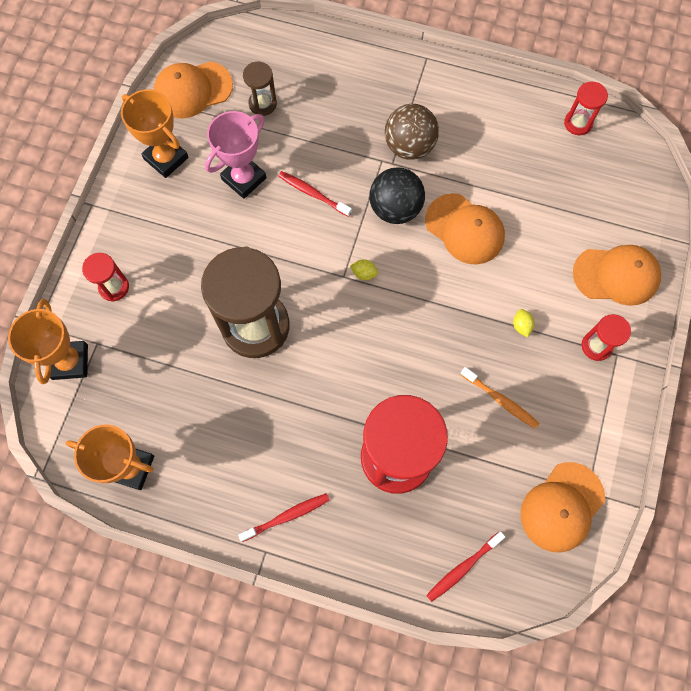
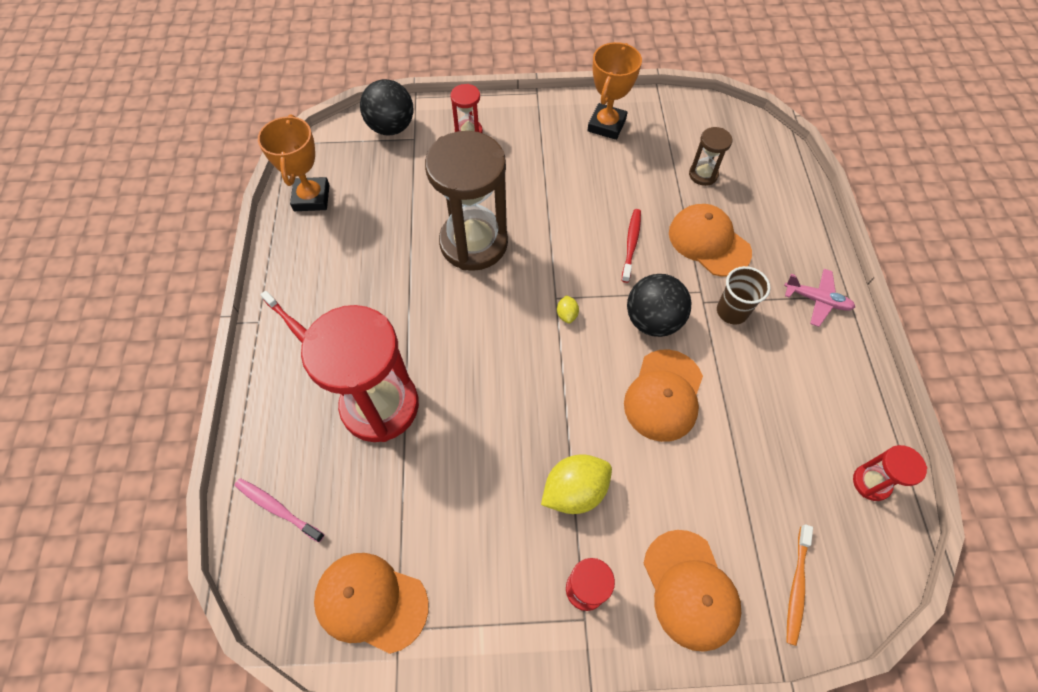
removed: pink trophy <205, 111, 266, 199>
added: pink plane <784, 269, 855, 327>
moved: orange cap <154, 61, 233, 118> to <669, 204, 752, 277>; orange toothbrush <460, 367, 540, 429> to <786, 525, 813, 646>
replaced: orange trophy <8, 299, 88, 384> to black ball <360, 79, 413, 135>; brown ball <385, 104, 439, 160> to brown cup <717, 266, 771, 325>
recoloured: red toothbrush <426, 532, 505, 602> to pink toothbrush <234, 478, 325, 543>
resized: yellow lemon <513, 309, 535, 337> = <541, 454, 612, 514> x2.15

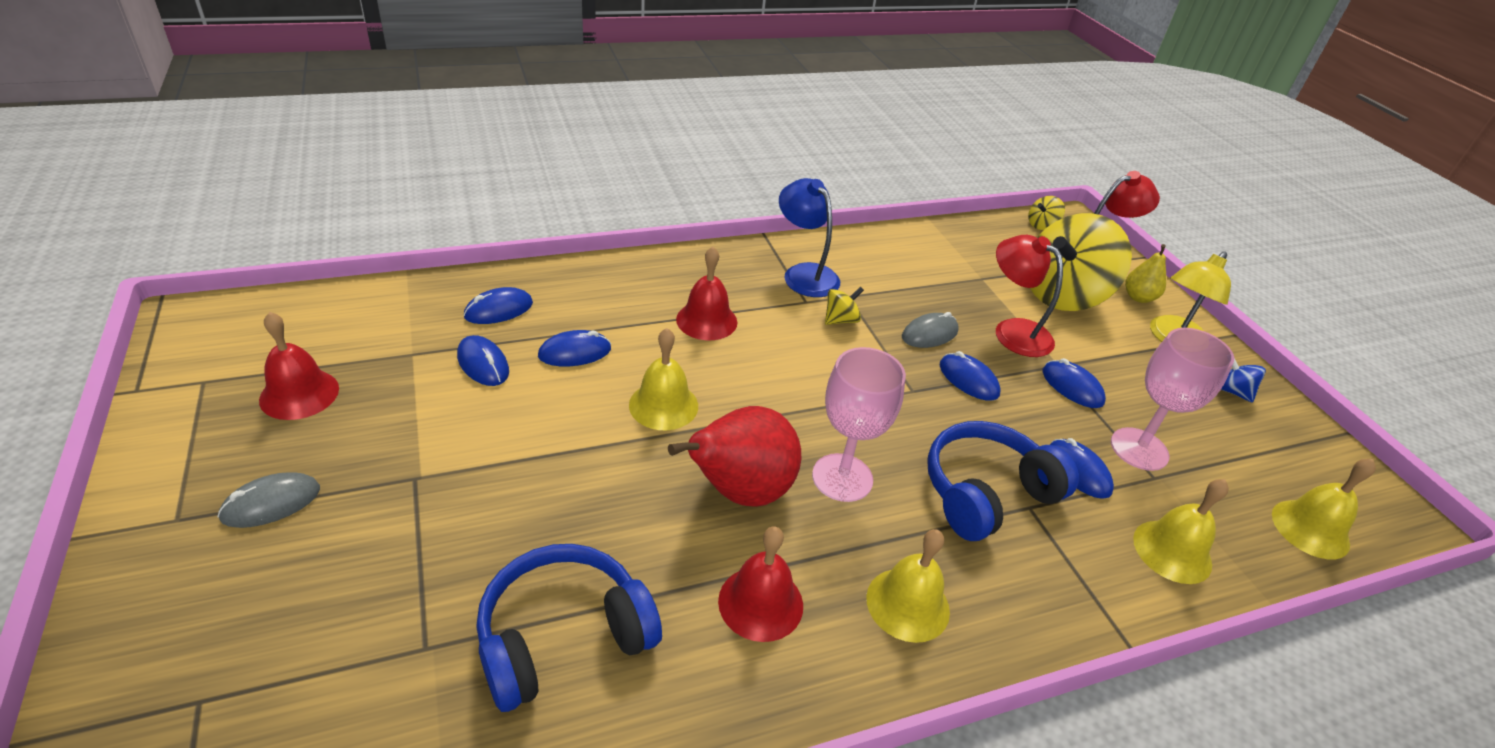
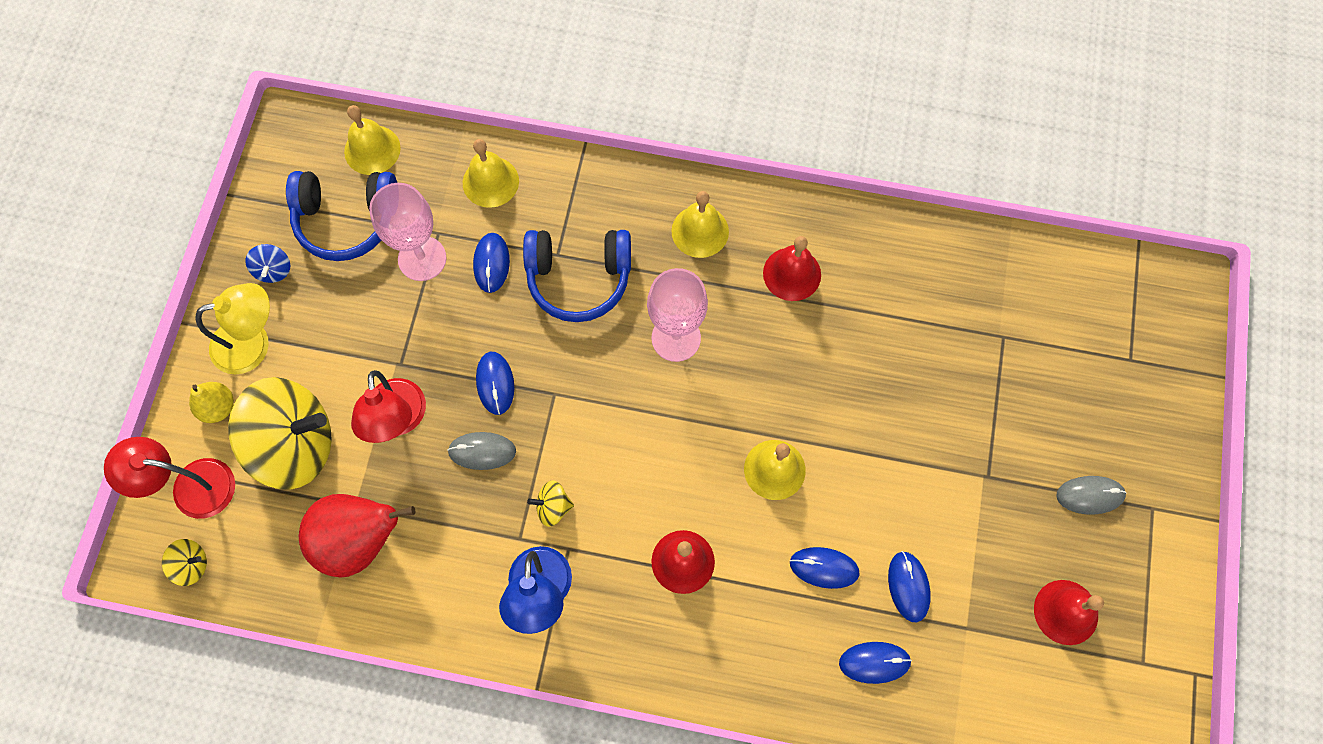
removed: blue mouse <1043, 358, 1106, 408>
moved: blue headphones <476, 544, 662, 712> to <286, 171, 397, 261>; red pear <668, 406, 801, 507> to <299, 494, 416, 578>

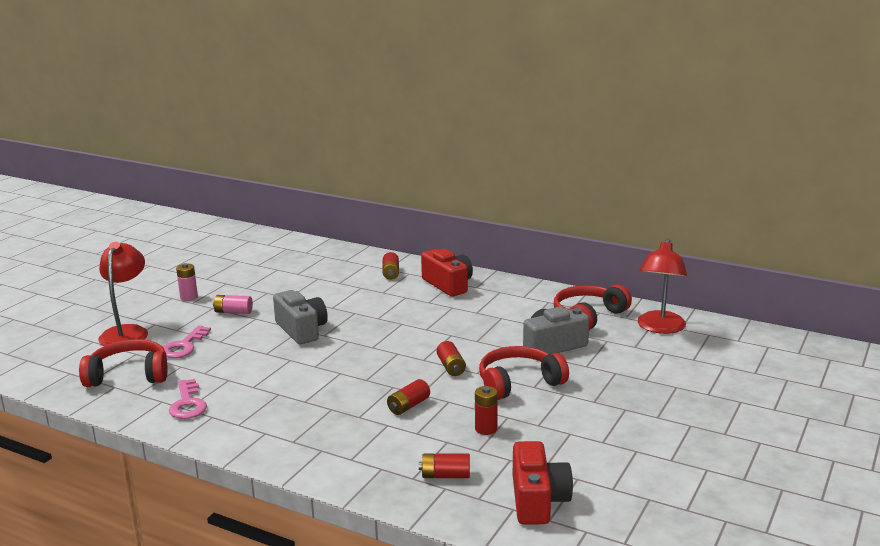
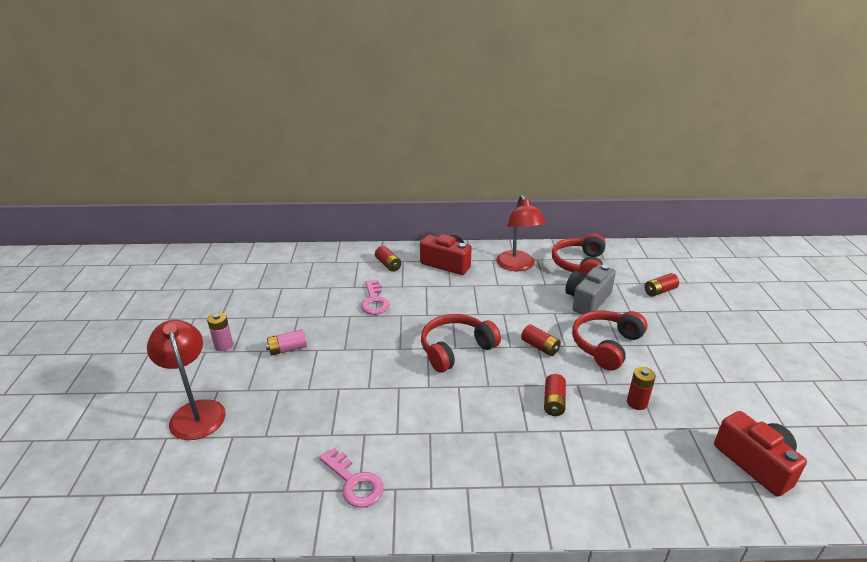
removed: grey camera <273, 290, 328, 344>
moved: red headphones <79, 339, 168, 387> to <421, 314, 501, 372>; pink key <163, 326, 211, 358> to <361, 280, 390, 315>; red battery <419, 454, 470, 478> to <644, 273, 679, 297>; red lamp <638, 238, 687, 334> to <496, 195, 546, 271>

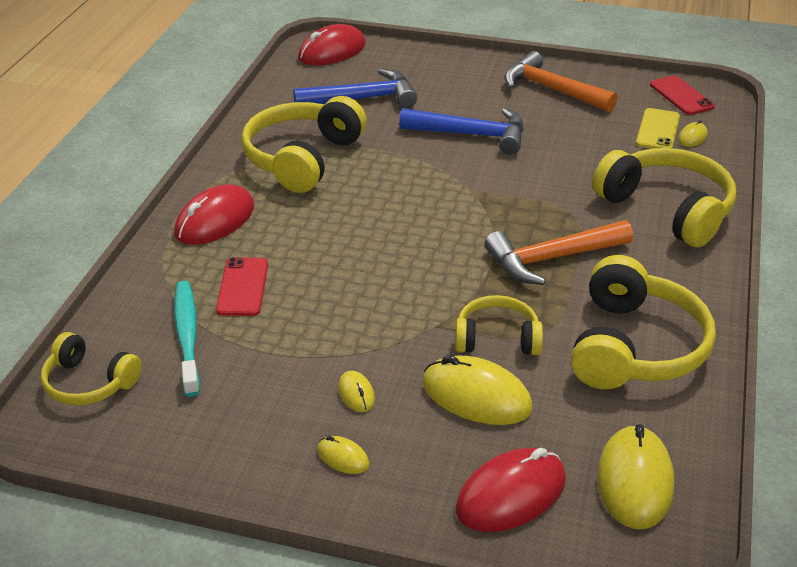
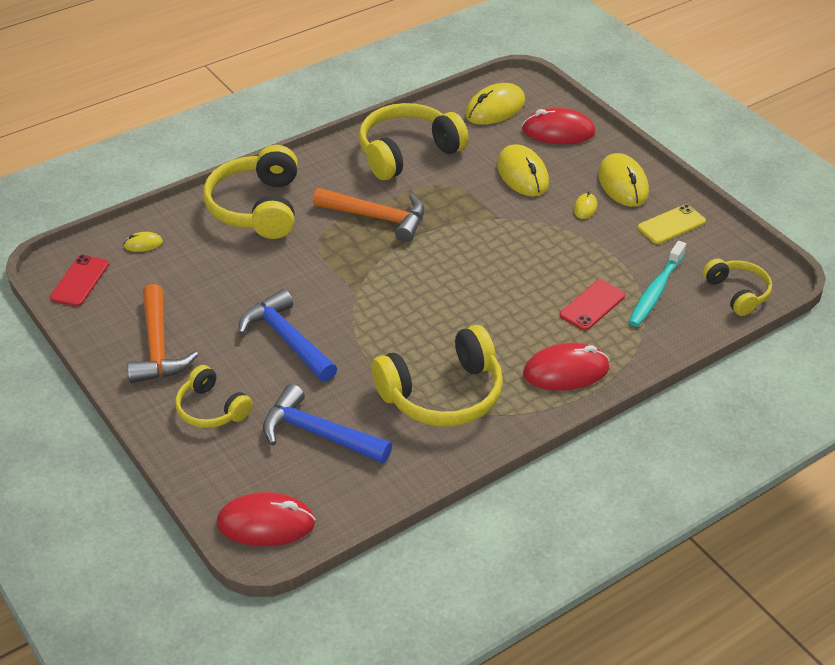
moved: yellow headphones <455, 295, 543, 355> to <175, 365, 253, 428>; yellow phone <636, 108, 680, 149> to <637, 204, 706, 244>
resized: yellow mouse <317, 436, 369, 474> = <598, 153, 649, 207> x2.08

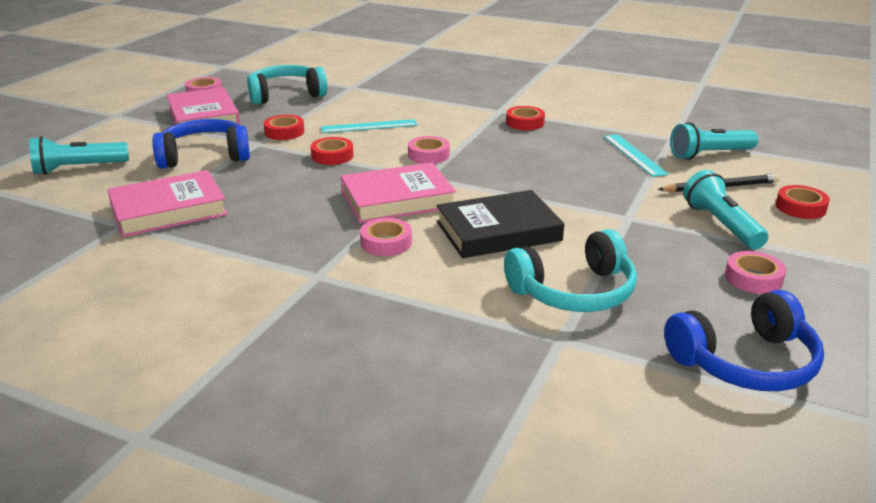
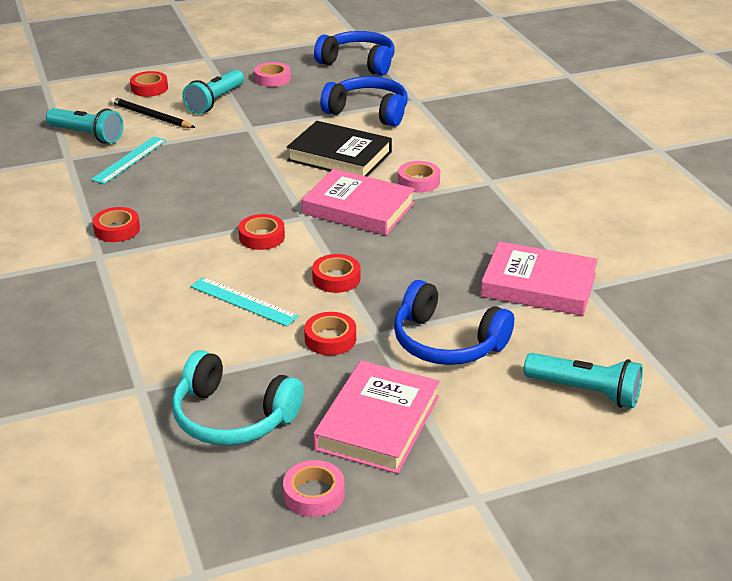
recoloured: pink tape <408, 136, 450, 164> to red tape <238, 214, 285, 250>; turquoise headphones <504, 229, 637, 312> to blue headphones <320, 76, 408, 127>

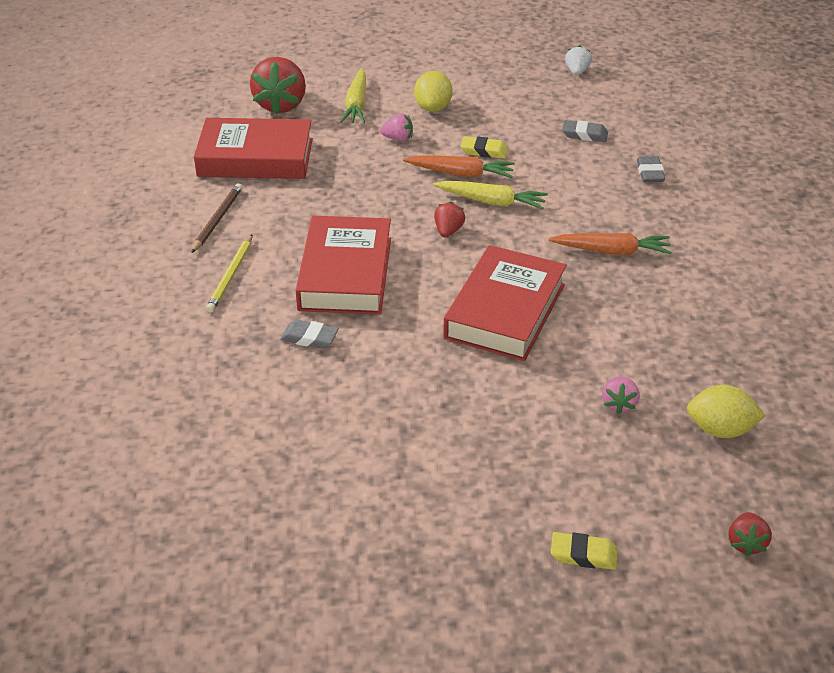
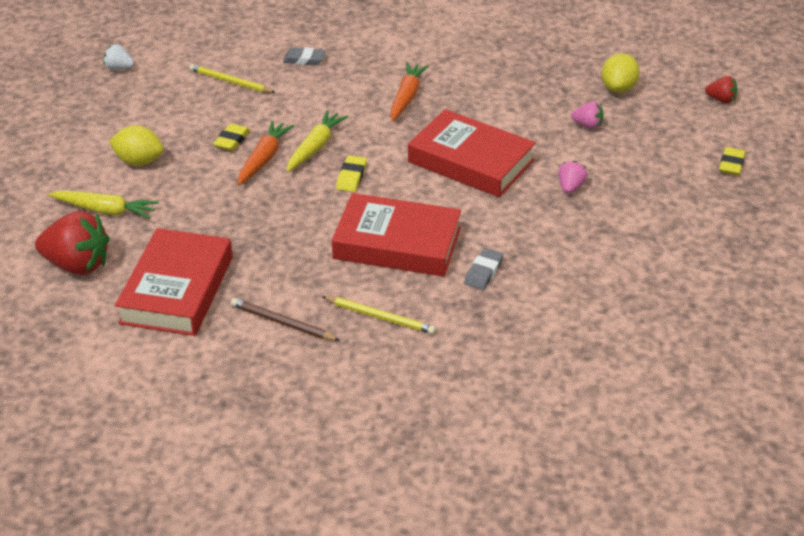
moved: pink strawberry <380, 113, 413, 142> to <558, 161, 587, 194>
replaced: red strawberry <434, 202, 465, 237> to yellow eraser <336, 155, 367, 192>; grey eraser <562, 120, 608, 142> to yellow pencil <189, 64, 276, 93>

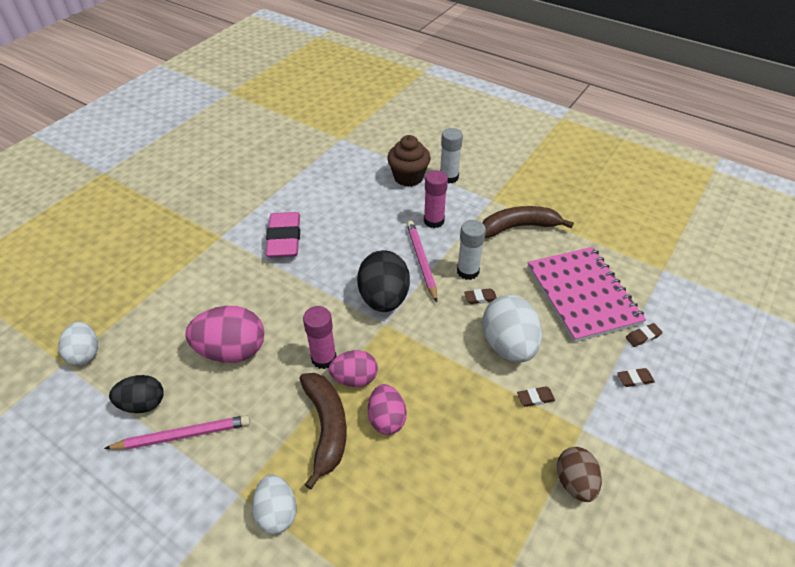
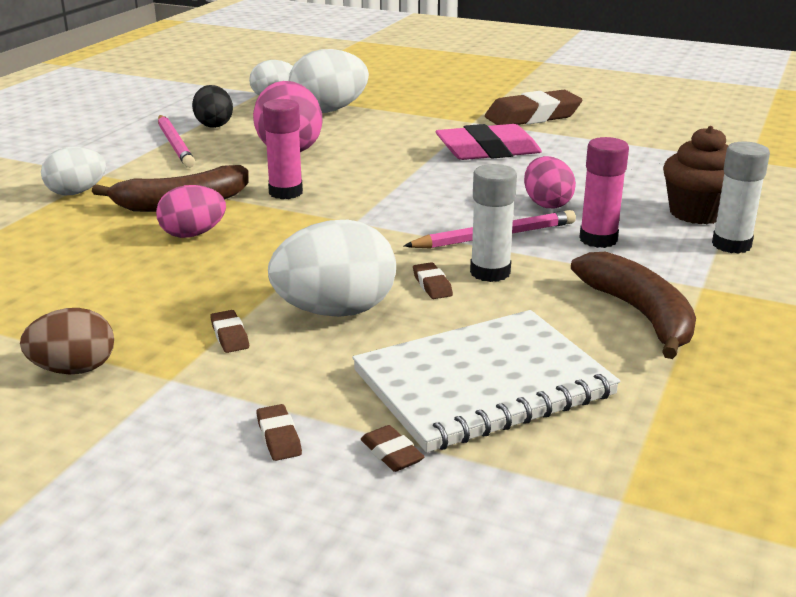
removed: black egg <357, 250, 410, 312>
added: white egg <289, 49, 369, 113>; brown eraser <485, 90, 582, 125>
moved: pink egg <329, 350, 378, 387> to <524, 156, 576, 208>
recoloured: pink notebook <528, 247, 646, 342> to white notebook <352, 310, 620, 453>

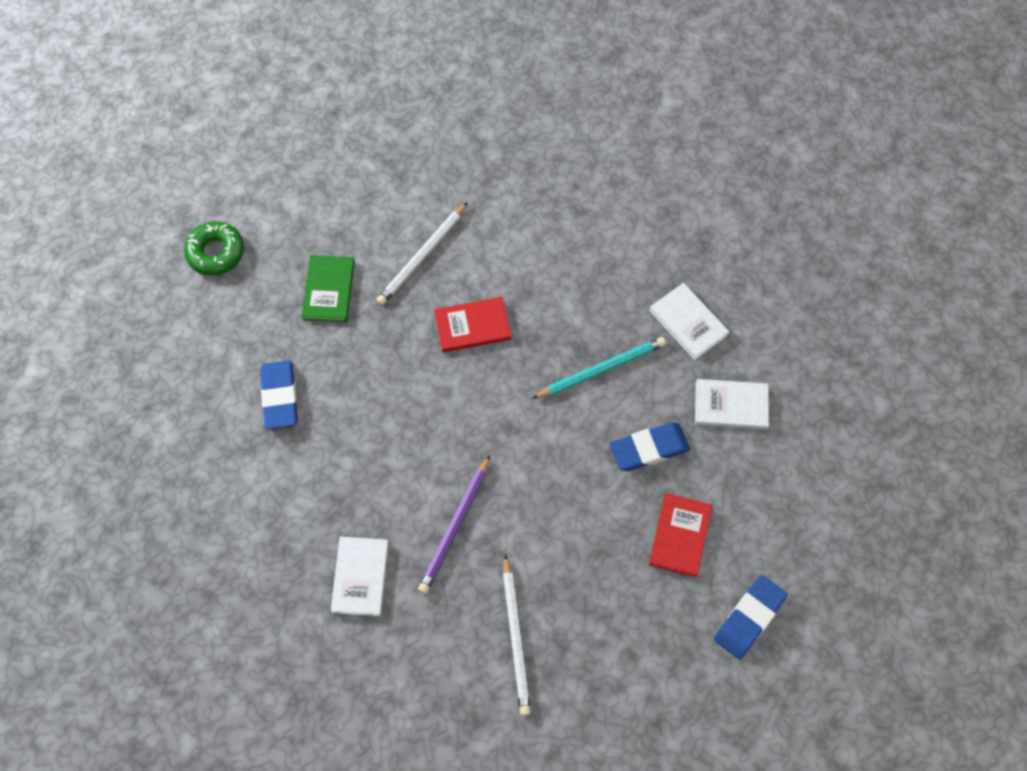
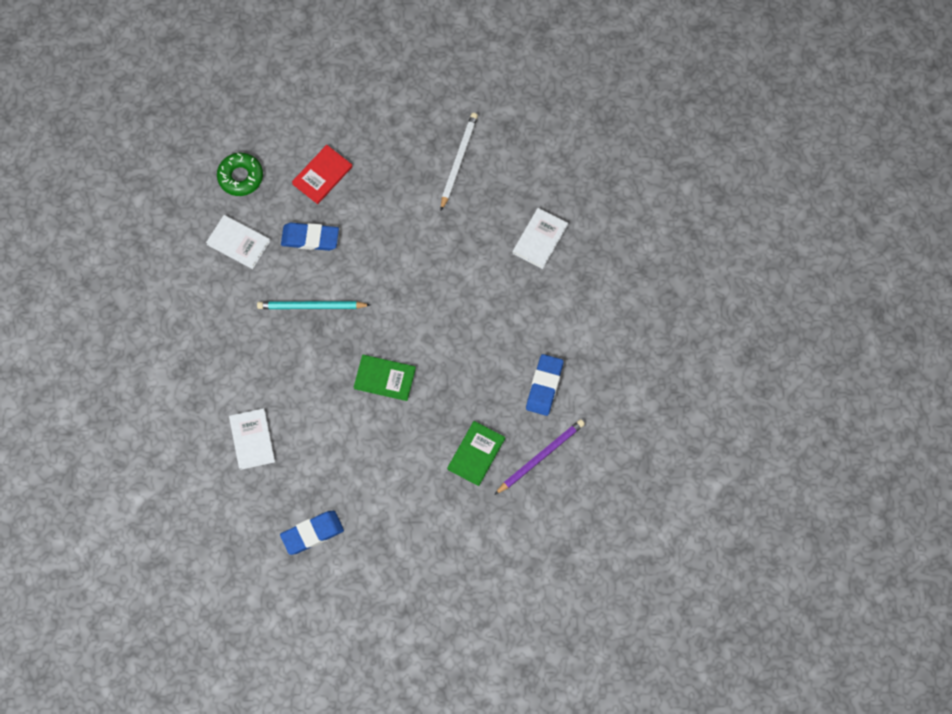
removed: white pencil <376, 202, 468, 305>
moved: green donut <184, 221, 244, 275> to <217, 153, 263, 196>; purple pencil <418, 455, 490, 594> to <494, 419, 585, 495>; white book <649, 283, 729, 360> to <229, 408, 275, 470>; blue eraser <714, 575, 787, 659> to <280, 511, 344, 555>
recoloured: red book <434, 297, 511, 352> to green book <354, 355, 416, 401>

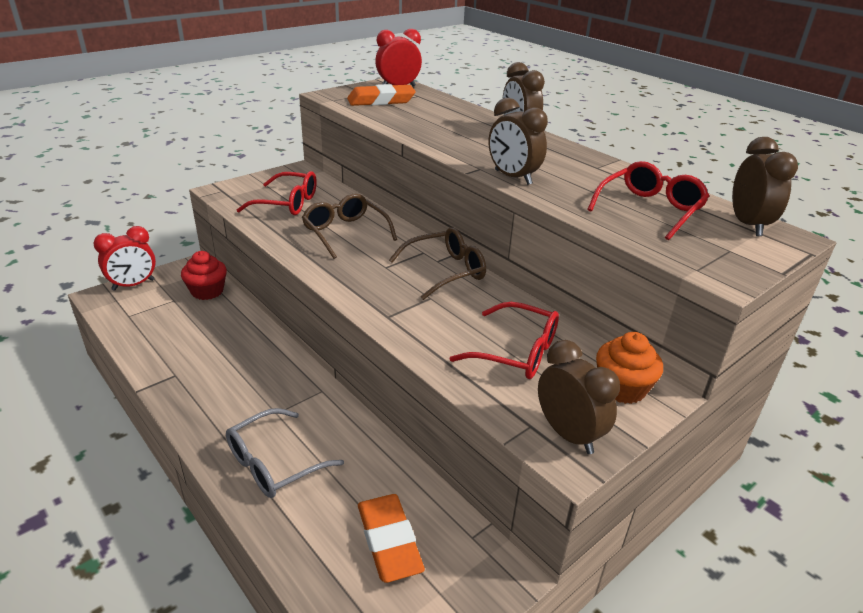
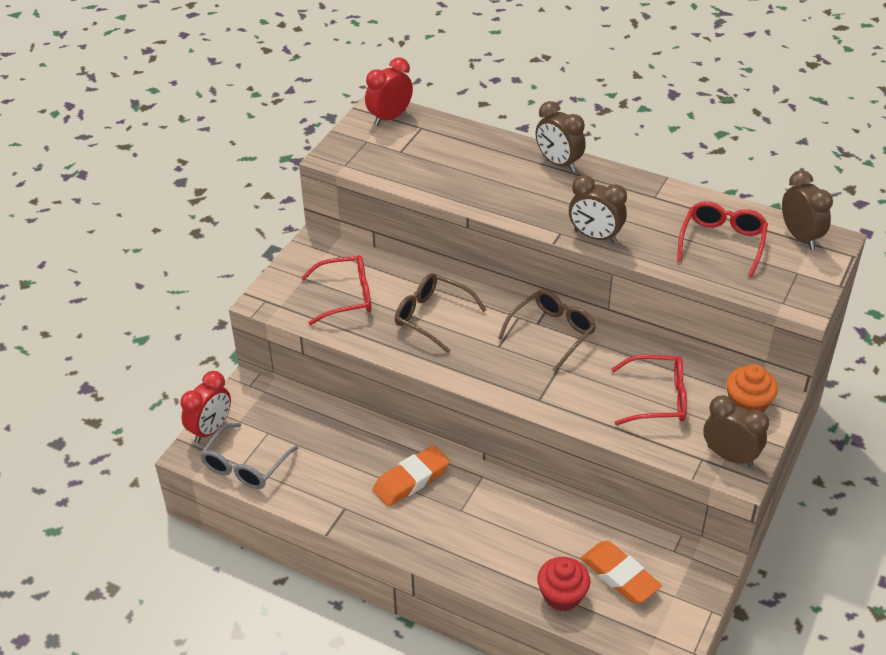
moved: red cupcake <181, 251, 227, 300> to <537, 557, 590, 611>; grey glasses <226, 408, 344, 498> to <200, 423, 298, 489>; orange eraser <347, 84, 416, 106> to <372, 445, 450, 507>

